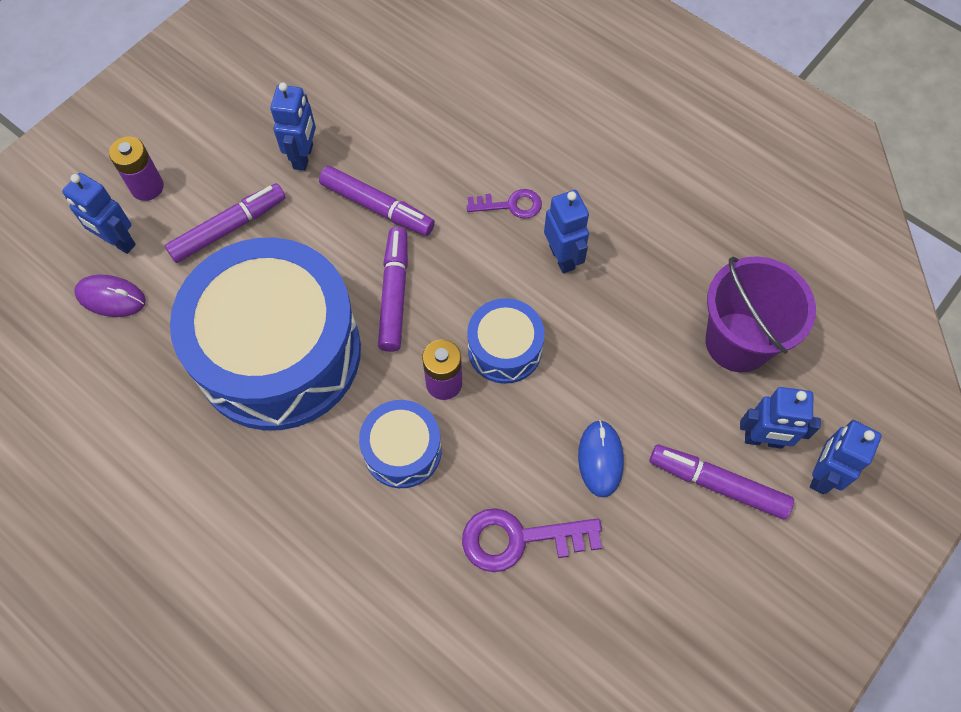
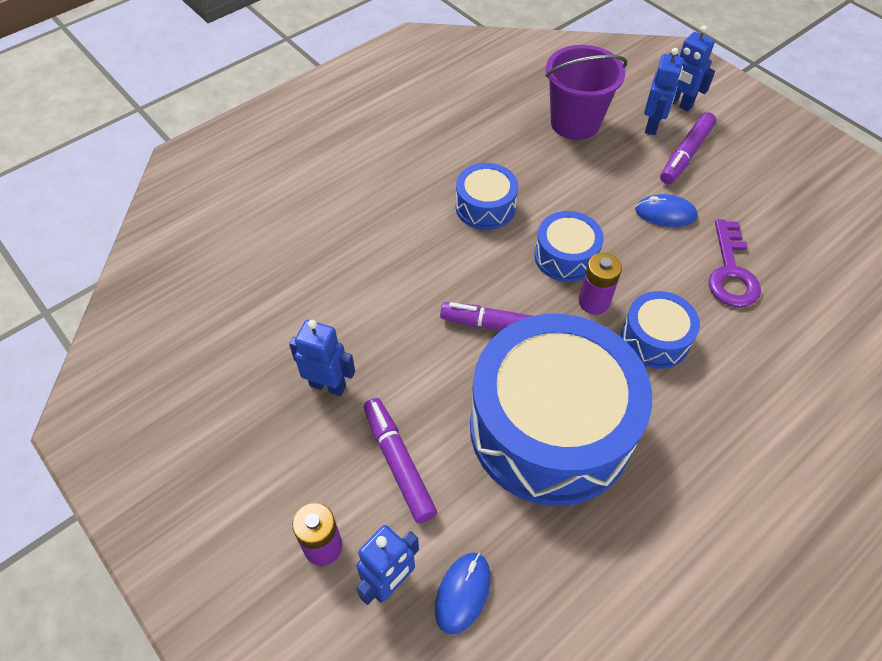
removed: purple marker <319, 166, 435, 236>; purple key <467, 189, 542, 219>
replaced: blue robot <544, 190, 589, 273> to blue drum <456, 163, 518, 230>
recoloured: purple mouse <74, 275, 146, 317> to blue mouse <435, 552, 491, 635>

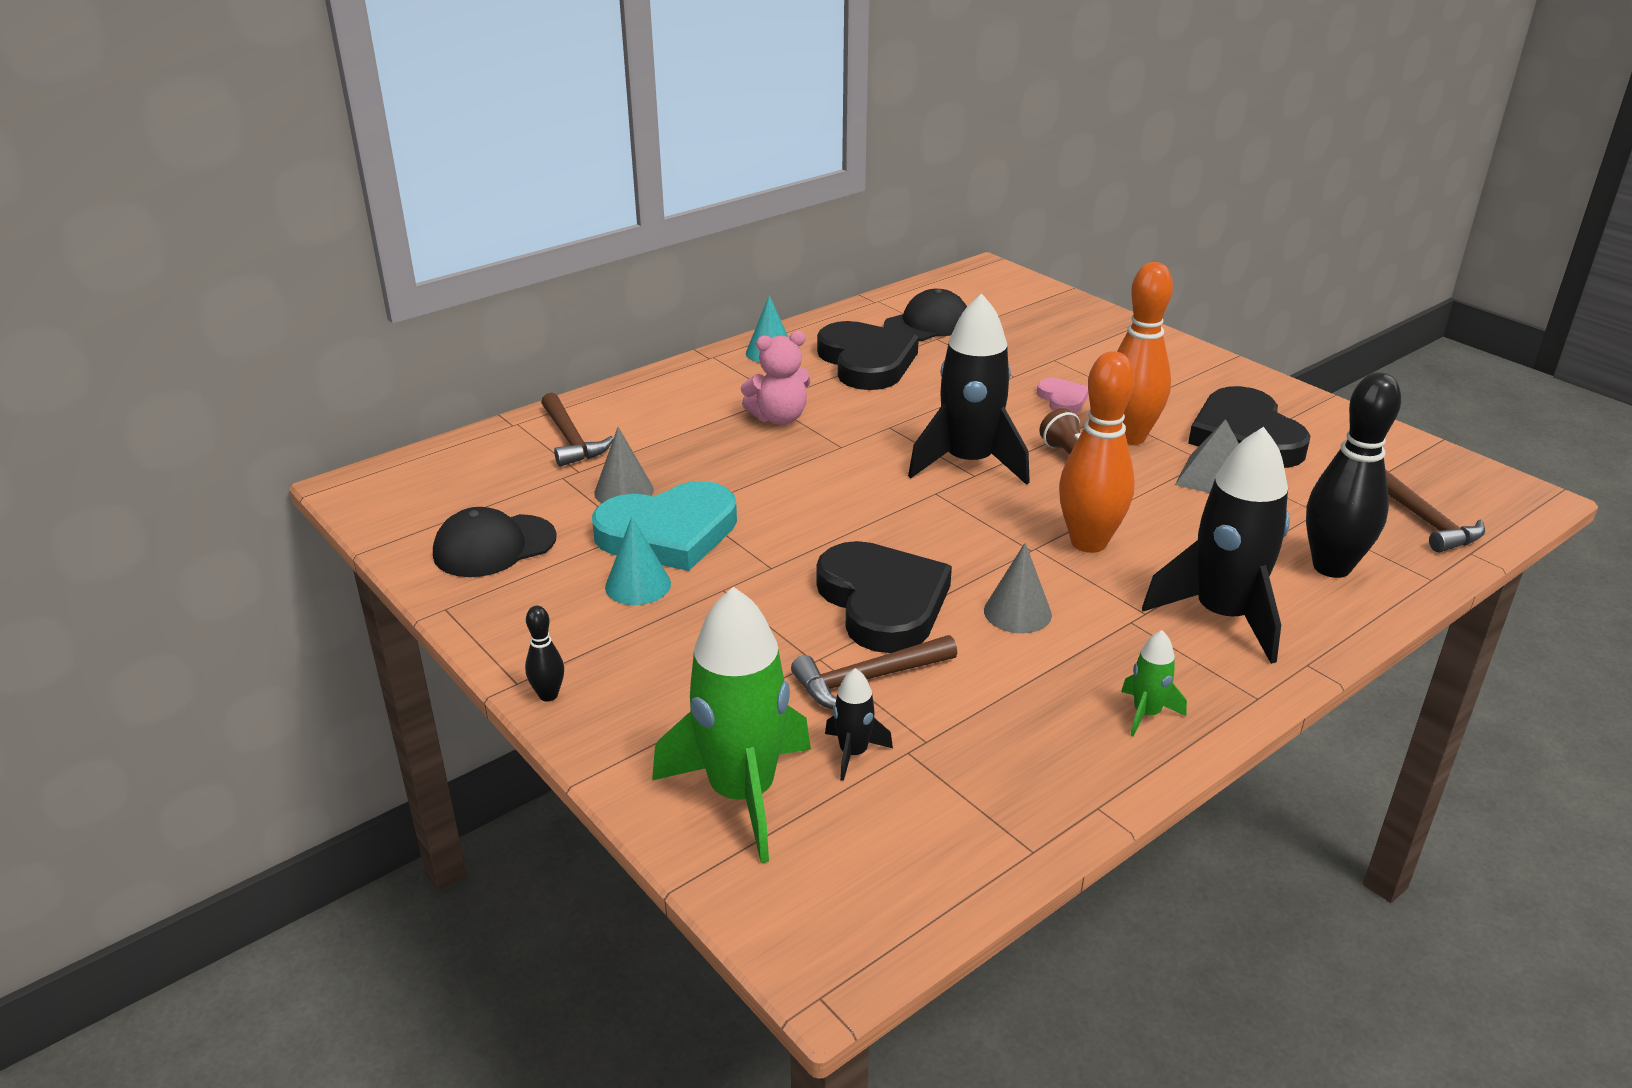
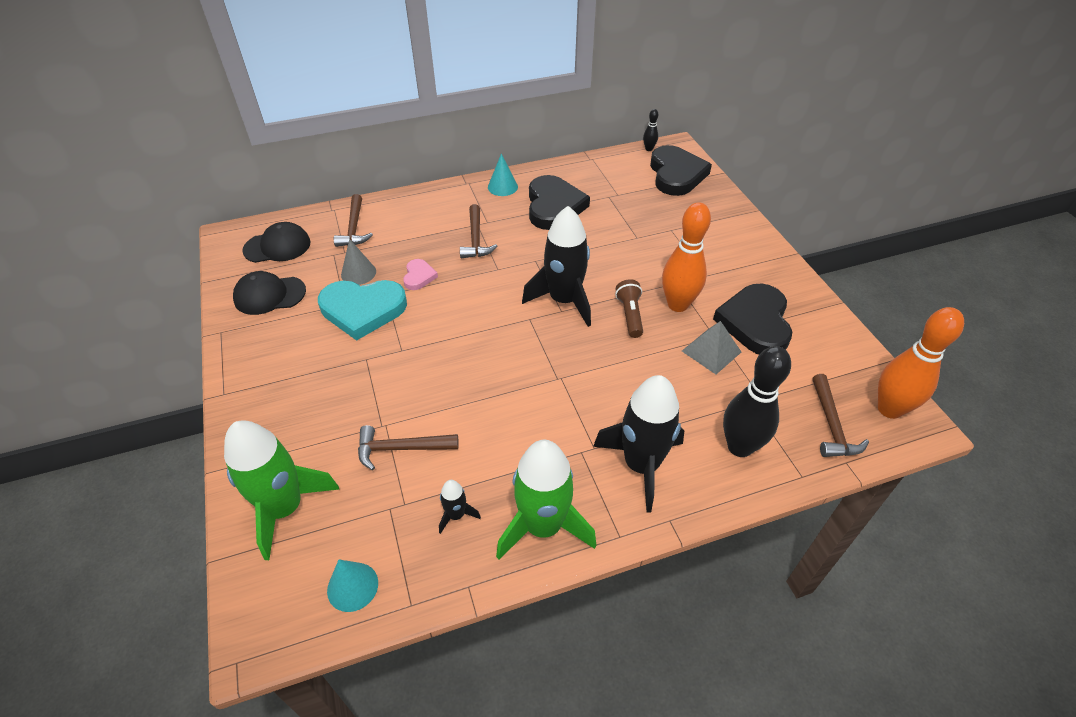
removed: grey cone <984, 543, 1052, 633>
moved: black bowling pin <525, 606, 564, 702> to <643, 109, 658, 151>; turquoise cone <605, 517, 671, 605> to <327, 560, 378, 612>; black heart <816, 541, 952, 653> to <650, 145, 712, 196>; black rocket <825, 668, 893, 781> to <439, 480, 481, 534>; black cap <884, 289, 967, 341> to <242, 222, 311, 263>; pink heart <1037, 378, 1089, 413> to <403, 259, 438, 290>; orange bowling pin <1059, 351, 1135, 553> to <878, 307, 964, 419>
replaced: pink teddy bear <741, 331, 811, 425> to brown hammer <460, 204, 497, 258>
resized: green rocket <1121, 630, 1187, 737> = <496, 440, 596, 560> x2.25

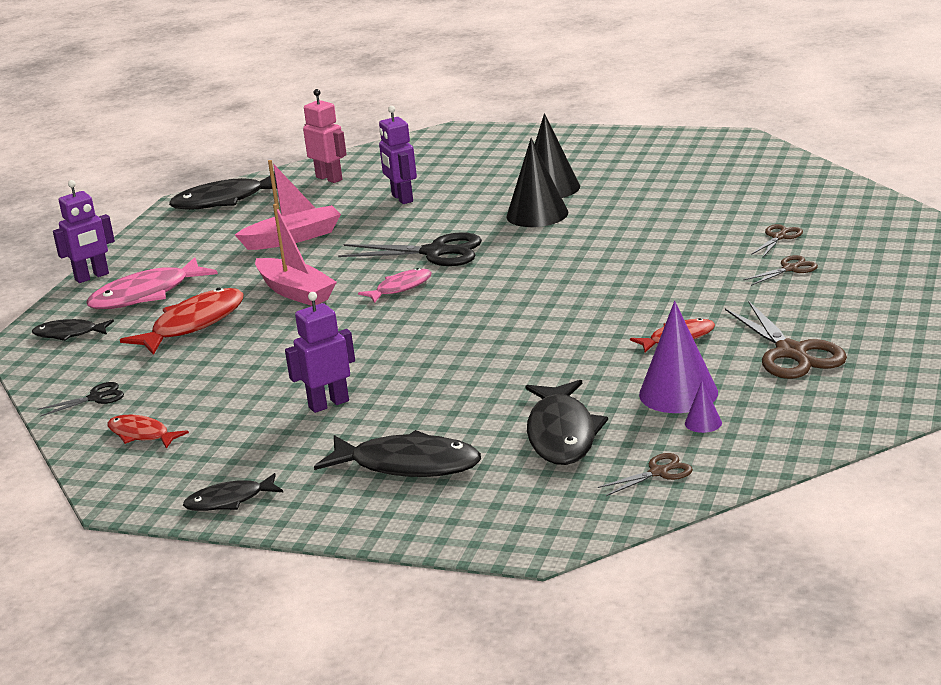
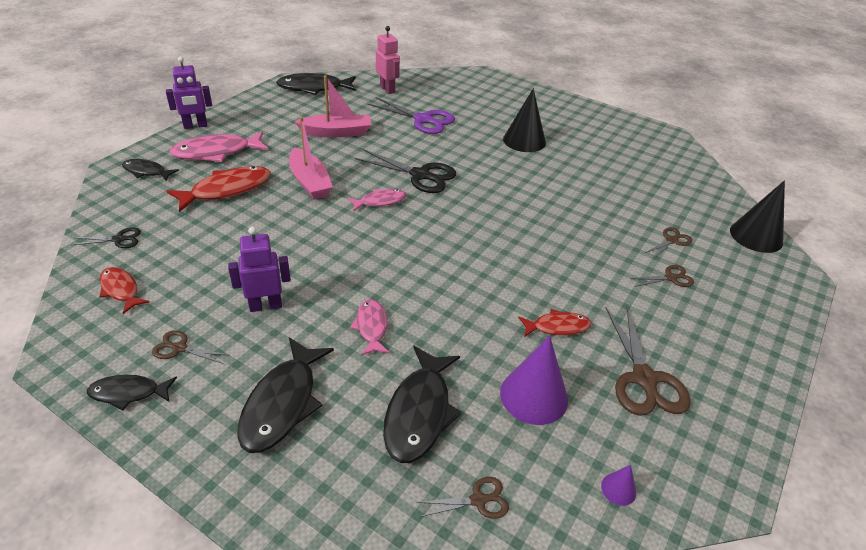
added: brown scissors <152, 330, 228, 364>; pink fish <350, 299, 390, 356>
moved: black cone <506, 138, 568, 227> to <730, 180, 785, 253>; purple cone <685, 381, 722, 433> to <601, 465, 636, 506>
replaced: purple robot <379, 106, 417, 204> to purple scissors <367, 97, 455, 134>
turned: black fish <314, 430, 481, 477> = <237, 337, 334, 453> 75 degrees clockwise

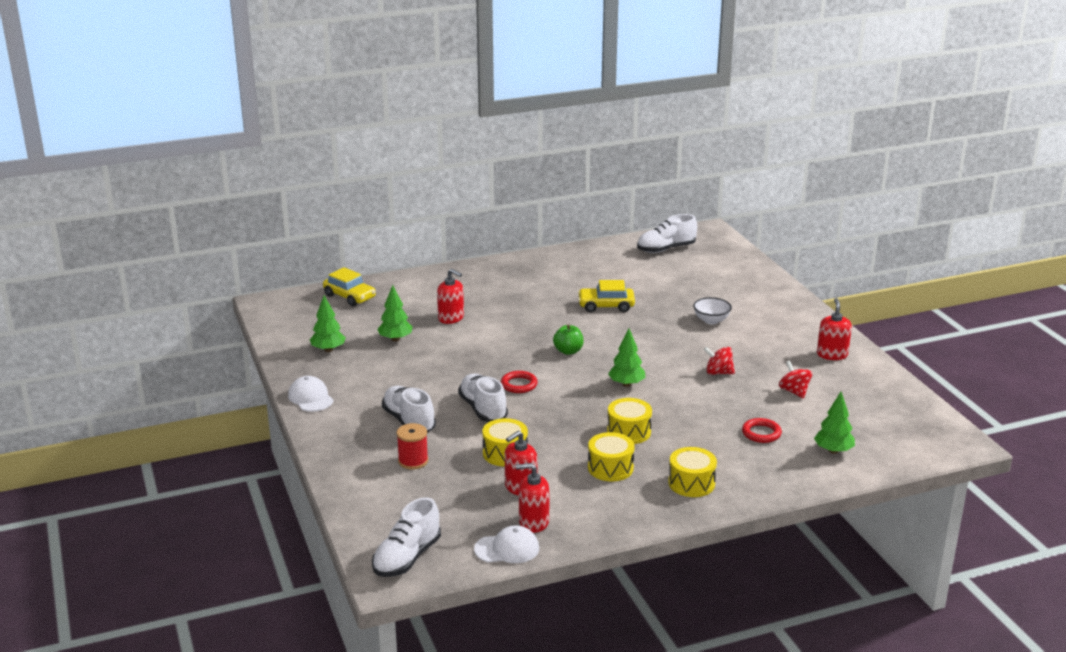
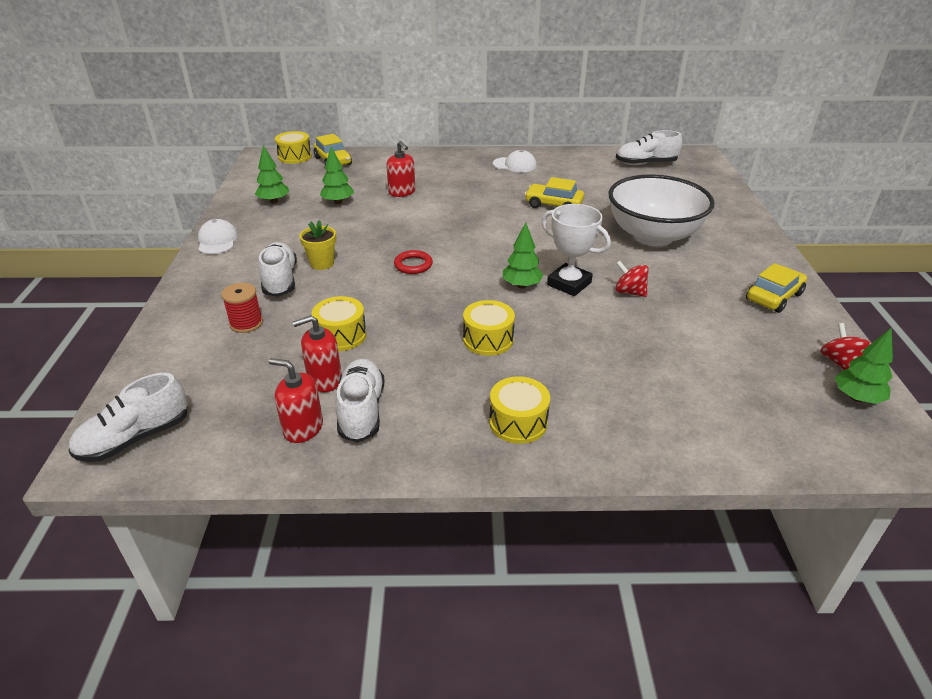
removed: green apple <553, 325, 584, 355>; red ring <742, 418, 782, 443>
added: yellow flower pot <299, 220, 336, 270>; white trophy <542, 204, 611, 296>
moved: white shoe <458, 374, 508, 422> to <336, 359, 385, 442>; white cap <474, 526, 539, 563> to <493, 150, 537, 172>; yellow drum <588, 432, 635, 481> to <275, 131, 312, 164>; red spinning top <779, 361, 812, 399> to <820, 323, 871, 370>; green tree <814, 392, 855, 454> to <835, 327, 893, 404>
replaced: red soap dispenser <817, 298, 852, 360> to yellow car <746, 263, 807, 313>
resized: white bowl <693, 297, 732, 324> = <608, 174, 715, 246> x2.46

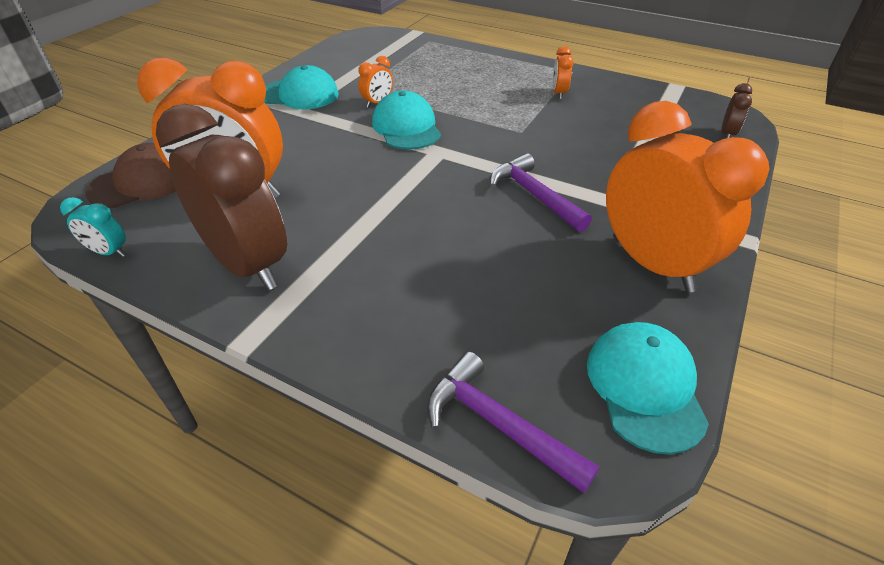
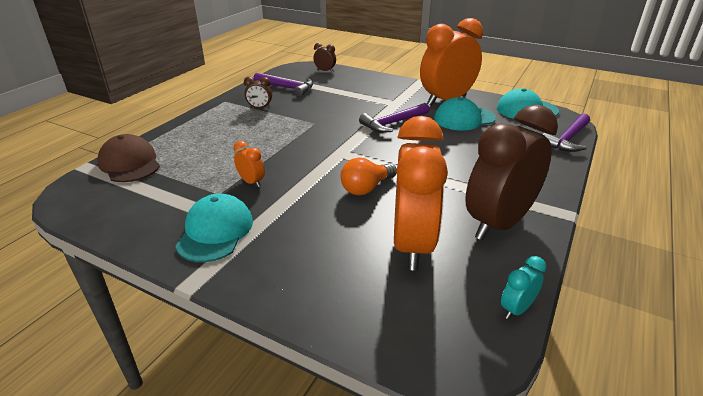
added: purple hammer <253, 73, 313, 97>; orange light bulb <340, 158, 396, 195>
moved: brown cap <86, 143, 176, 208> to <97, 134, 160, 182>; turquoise cap <372, 91, 441, 150> to <434, 97, 496, 130>
recoloured: orange clock <553, 46, 574, 99> to brown clock <244, 77, 272, 109>
turned: turquoise clock <60, 197, 126, 257> = <501, 256, 546, 319> 150 degrees counterclockwise

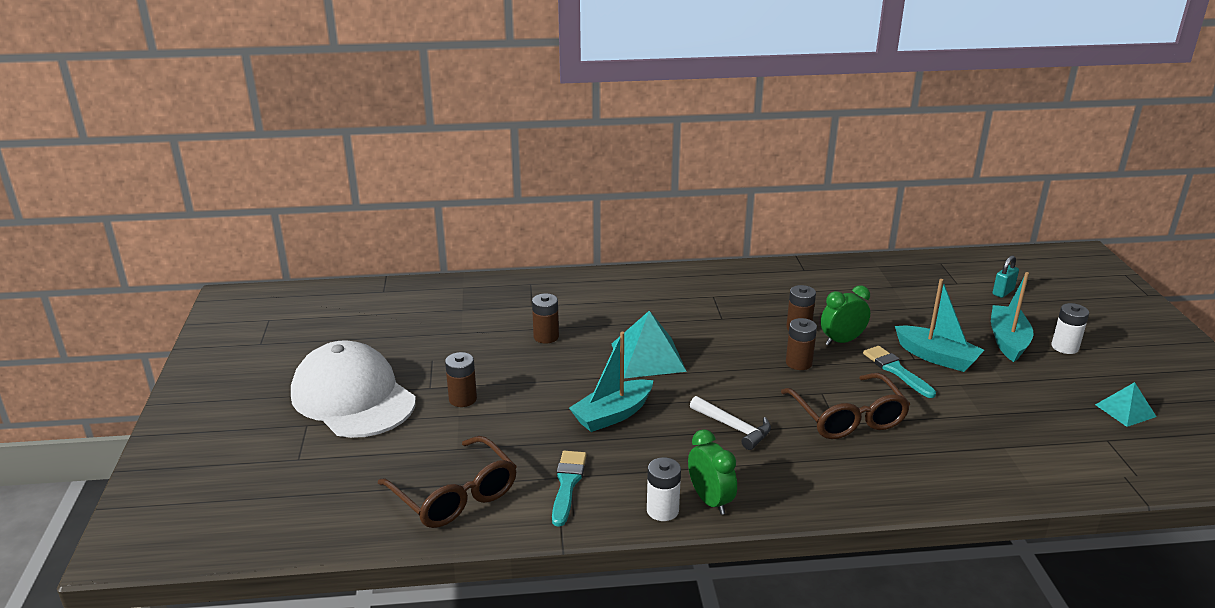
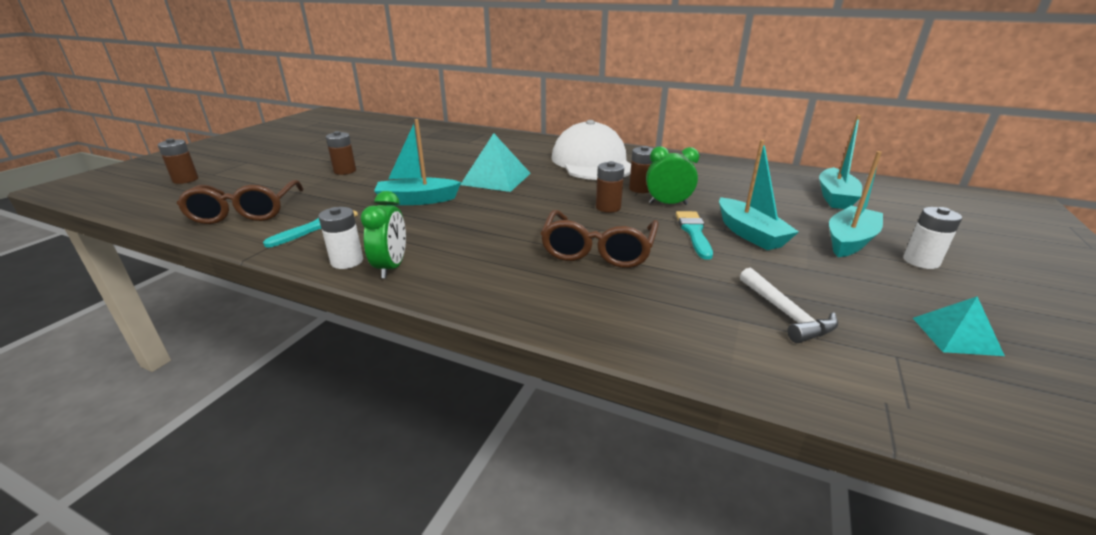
removed: turquoise padlock <992, 255, 1019, 298>
added: turquoise boat <819, 115, 862, 209>
moved: white cap <291, 340, 416, 438> to <552, 120, 631, 180>; brown battery <532, 293, 559, 344> to <158, 138, 198, 184>; white hammer <690, 396, 771, 450> to <740, 268, 838, 343>

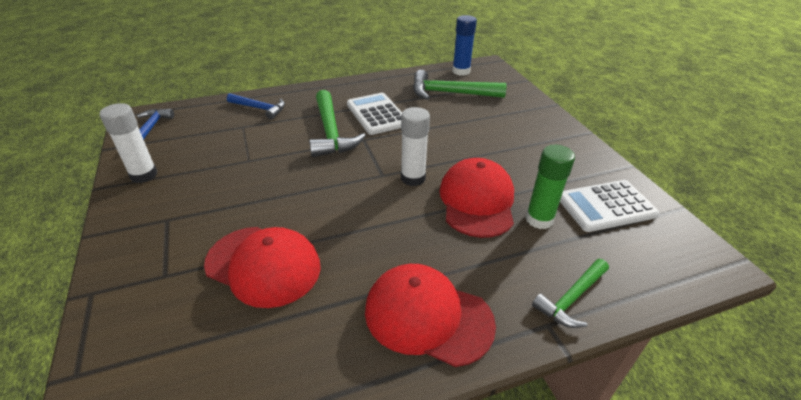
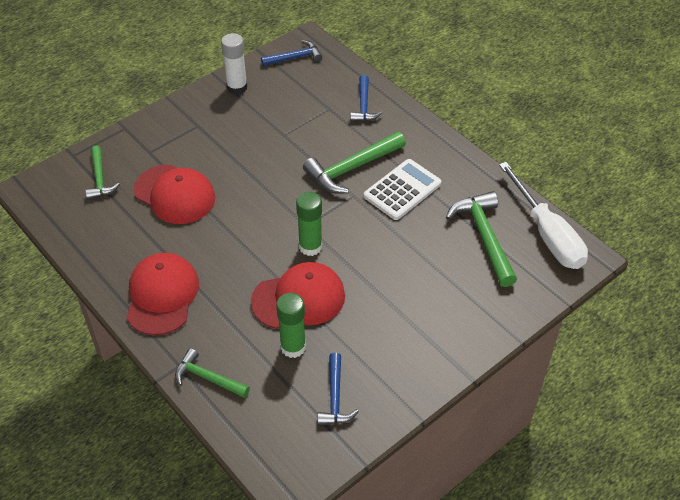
added: green hammer <85, 146, 120, 200>
replaced: blue glue stick <452, 15, 477, 76> to white screwdriver <499, 162, 588, 269>; white calculator <560, 180, 659, 232> to blue hammer <318, 353, 359, 425>
recoloured: white glue stick <401, 107, 430, 186> to green glue stick <296, 192, 322, 256>
turned: red cap <204, 227, 321, 308> = <134, 165, 215, 224> 60 degrees counterclockwise

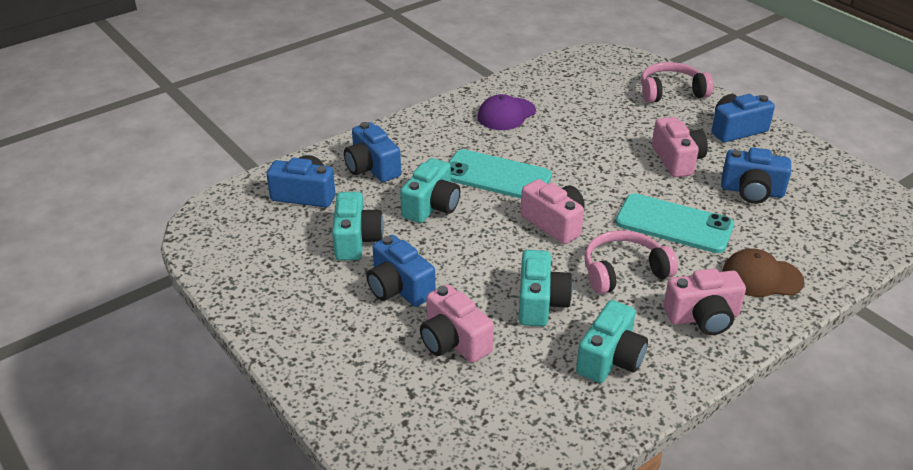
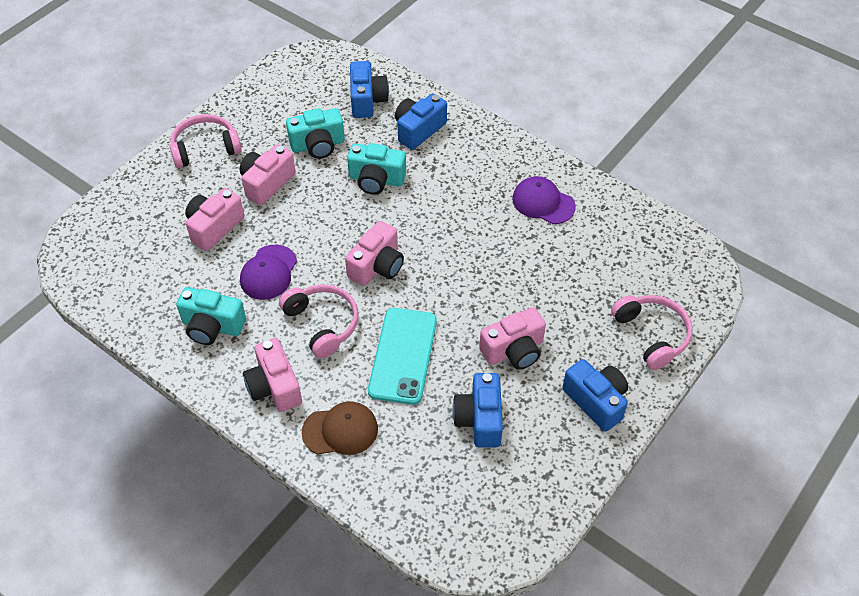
removed: turquoise phone <448, 149, 552, 198>
added: pink headphones <170, 114, 242, 168>
replaced: turquoise camera <519, 250, 573, 326> to purple cap <240, 244, 297, 300>
recoloured: blue camera <366, 235, 435, 307> to pink camera <240, 145, 296, 205>
turned: brown cap <722, 248, 804, 297> = <302, 402, 378, 455> 90 degrees clockwise

